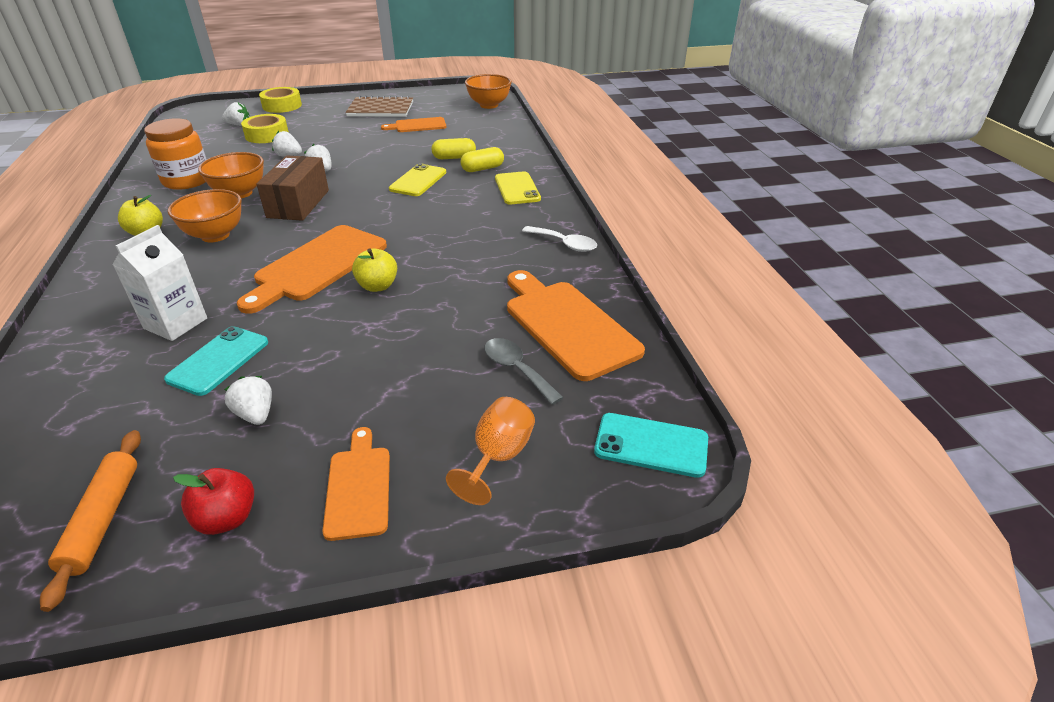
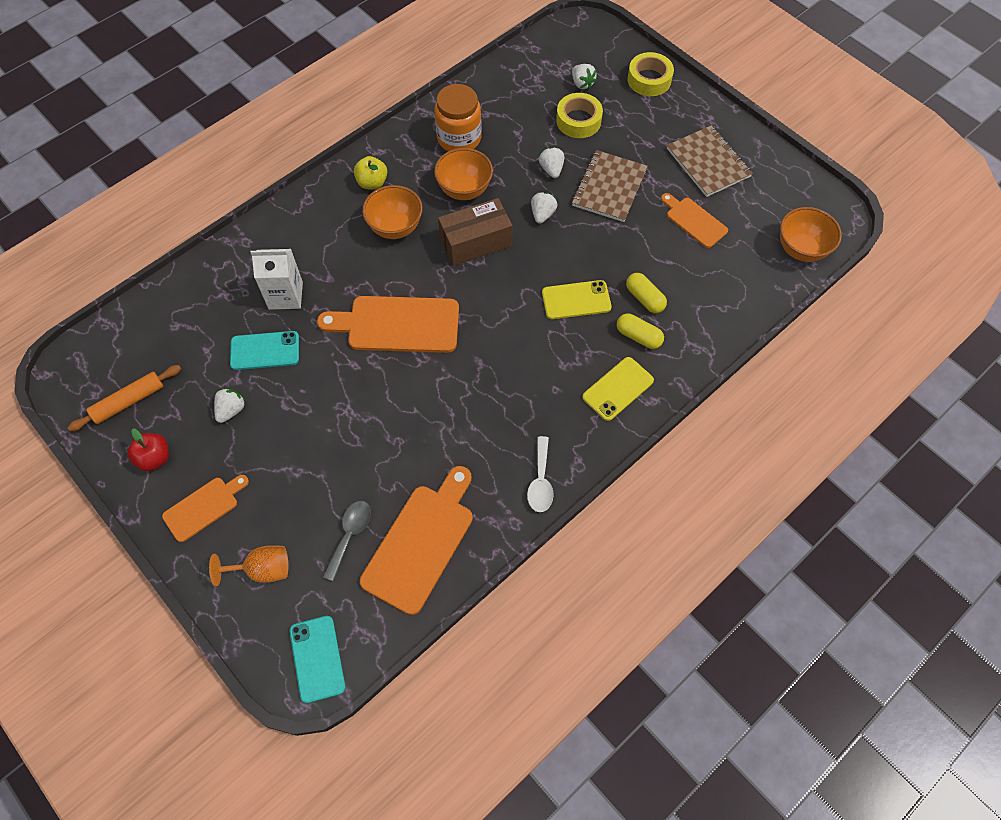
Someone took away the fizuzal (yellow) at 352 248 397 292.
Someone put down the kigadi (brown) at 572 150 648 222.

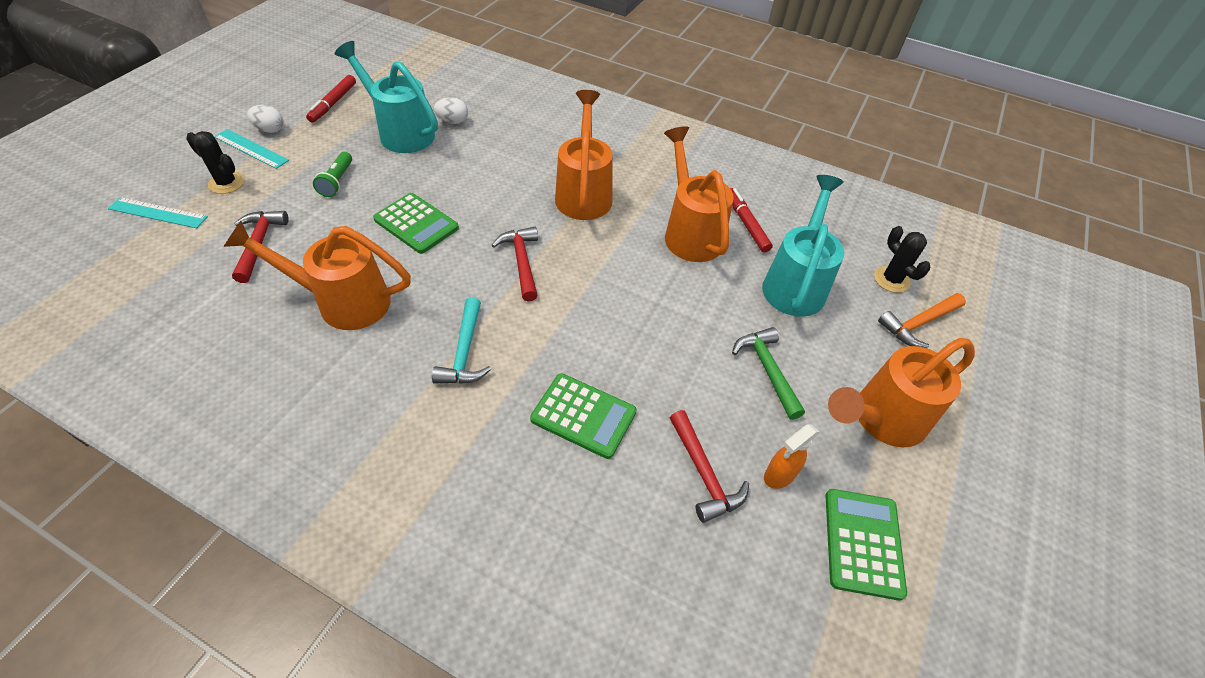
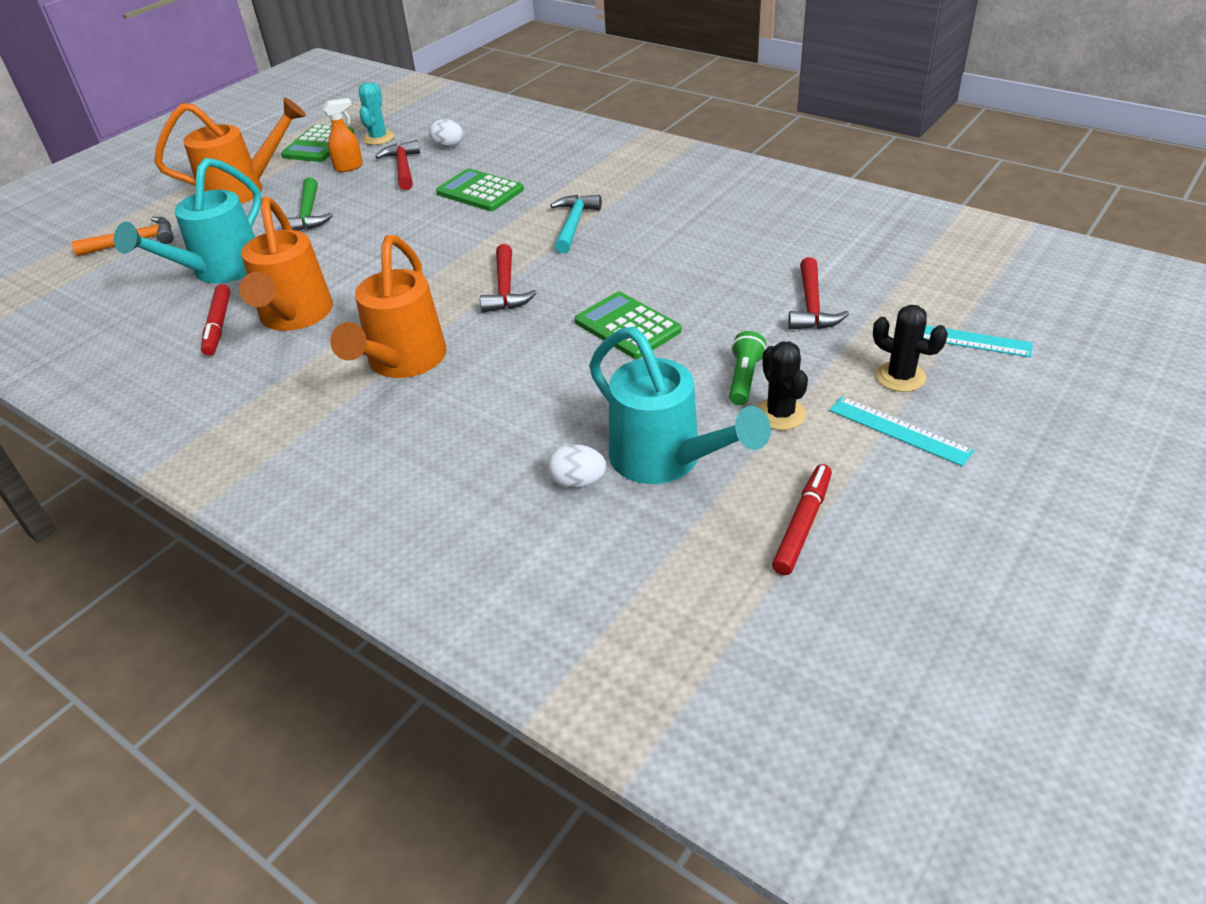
Someone took away the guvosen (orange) at 223 221 411 330.
Someone carried the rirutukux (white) from 247 105 284 133 to 429 119 464 148.
Someone carried the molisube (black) from 874 226 930 293 to 757 342 808 430.
Someone put down the molisube (turquoise) at 359 82 395 145.

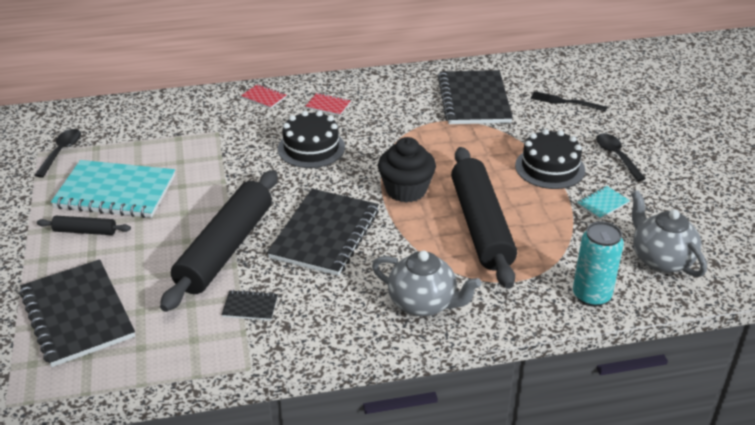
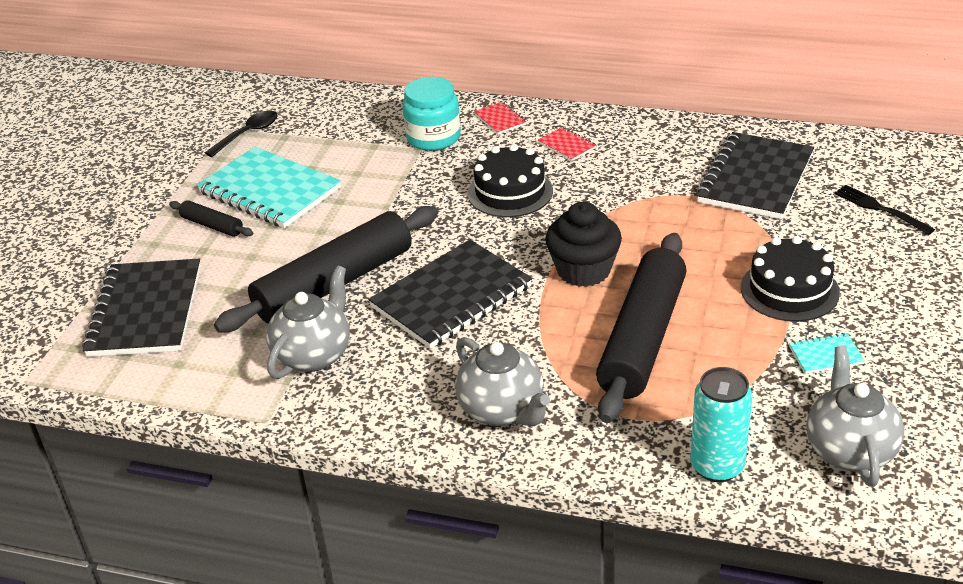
Someone swapped the kigadi (black) at 222 290 278 321 for the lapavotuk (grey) at 266 266 350 379.
Someone took away the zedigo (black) at 596 133 646 181.
Someone put down the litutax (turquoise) at 402 77 461 151.

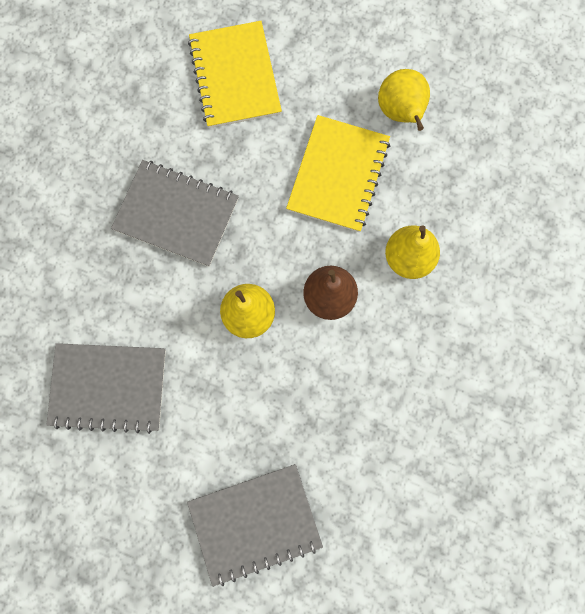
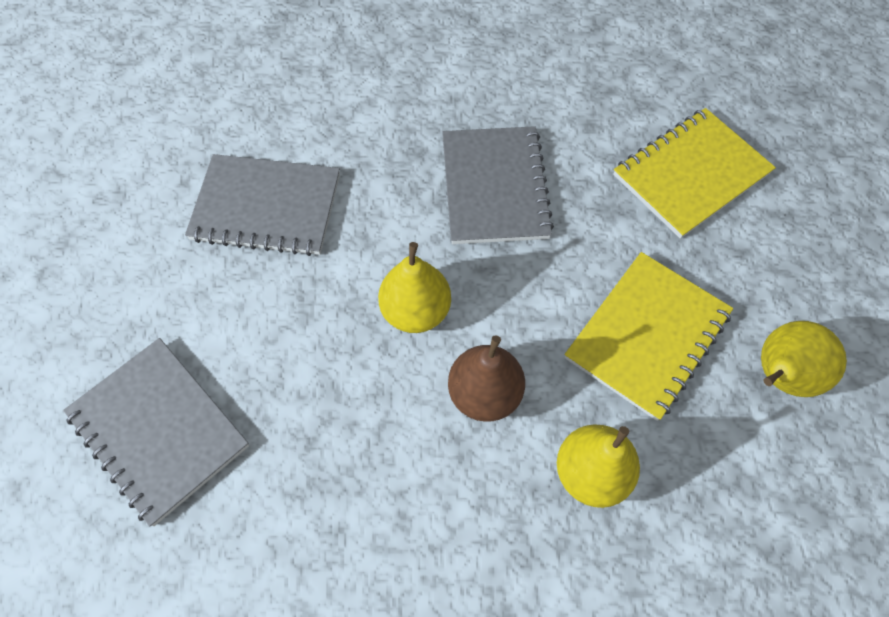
Someone rotated the kigadi (grey) at 46 343 166 434 by 60 degrees counterclockwise.
Someone rotated the kigadi (yellow) at 286 115 390 232 by 45 degrees counterclockwise.

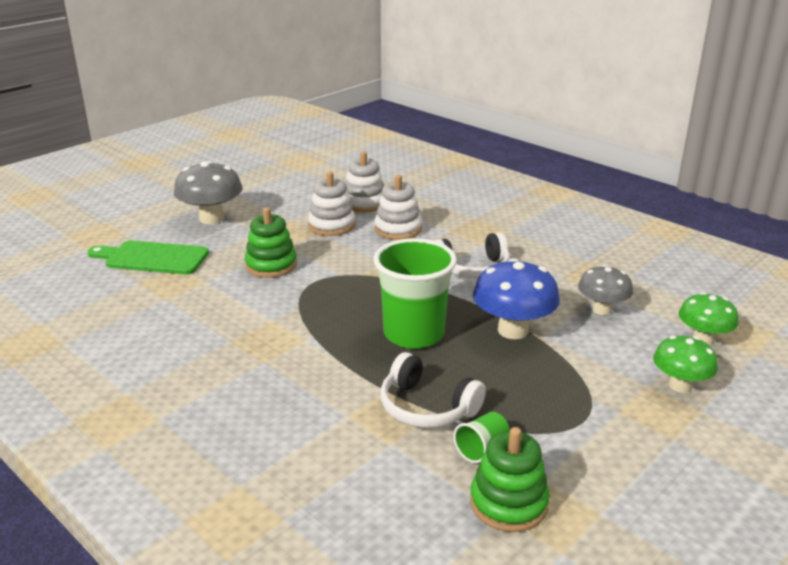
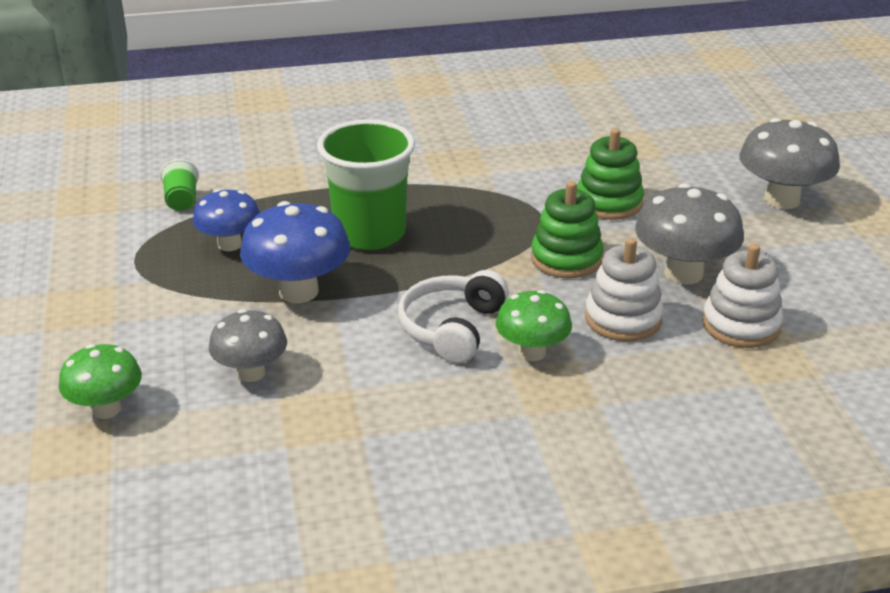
Someone took away the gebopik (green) at 87 241 209 274.
Someone swapped the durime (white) at 308 172 355 236 for the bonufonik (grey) at 635 183 744 285.
Someone took away the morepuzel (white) at 381 352 486 428.
Someone carried the durime (green) from 470 427 550 532 to 531 181 604 278.
Someone carried the bonufonik (green) from 653 336 718 393 to 496 290 572 361.
Someone put down the bonufonik (blue) at 193 189 260 251.

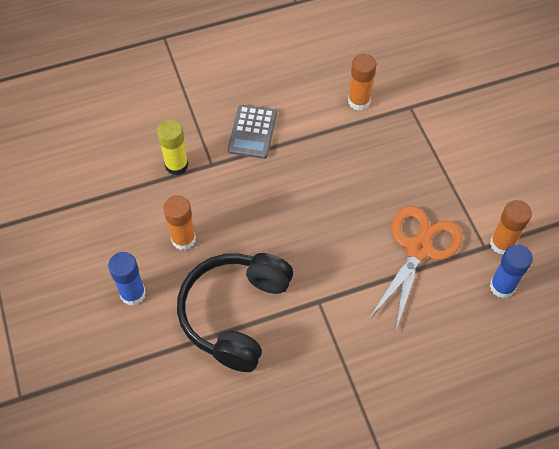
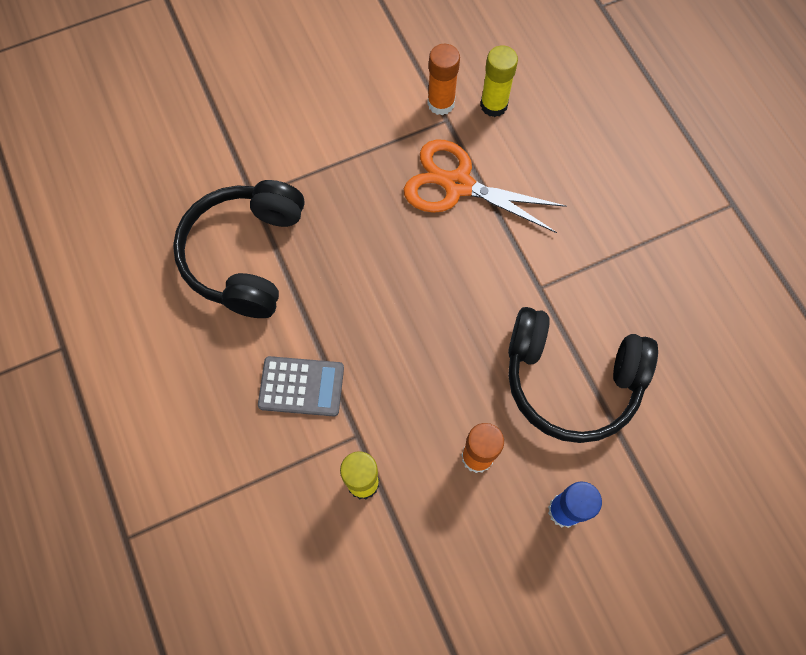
Someone swapped the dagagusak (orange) at 348 54 377 110 for the morepuzel (black) at 173 180 304 318.
Someone repainted the dagagusak (blue) at 490 244 533 298, which became the dagagusak (yellow) at 480 46 518 117.

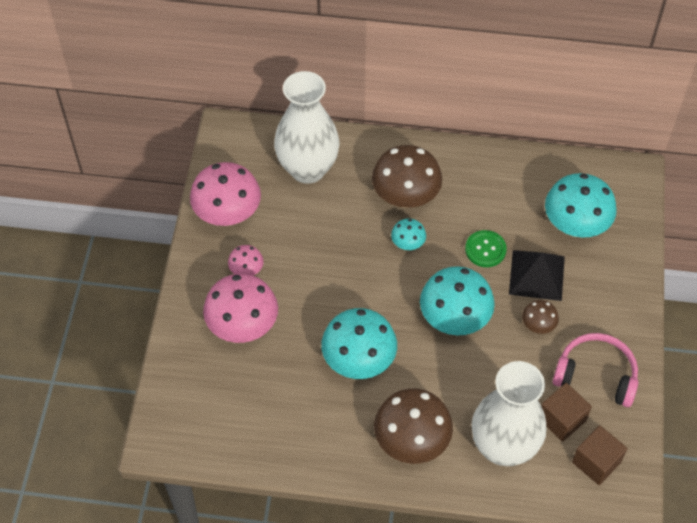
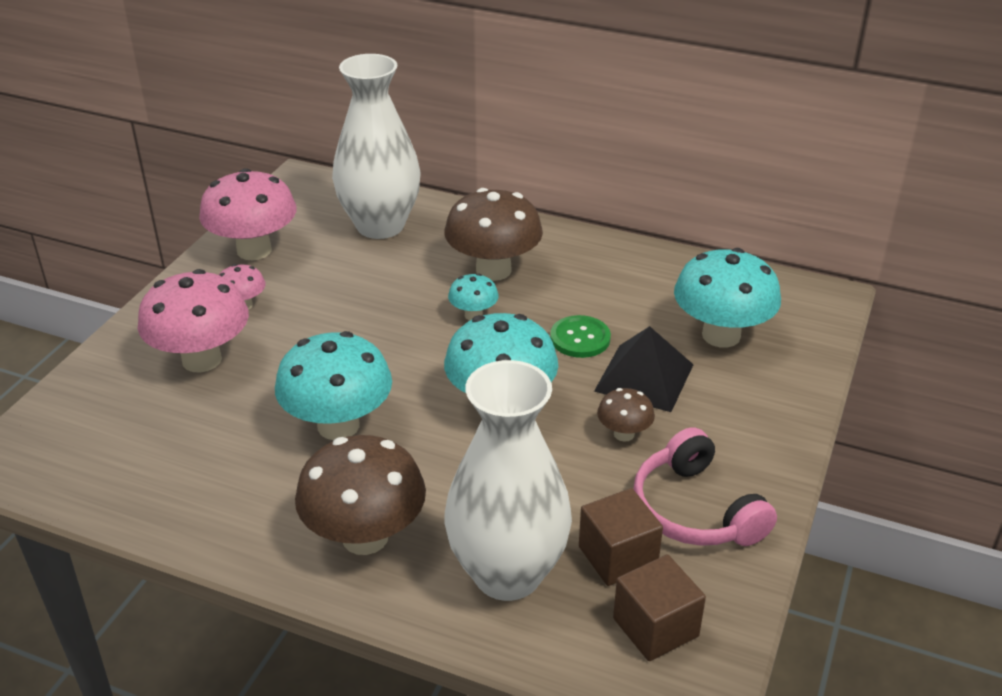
Someone rotated the morepuzel (pink) at 552 333 638 407 by 150 degrees counterclockwise.

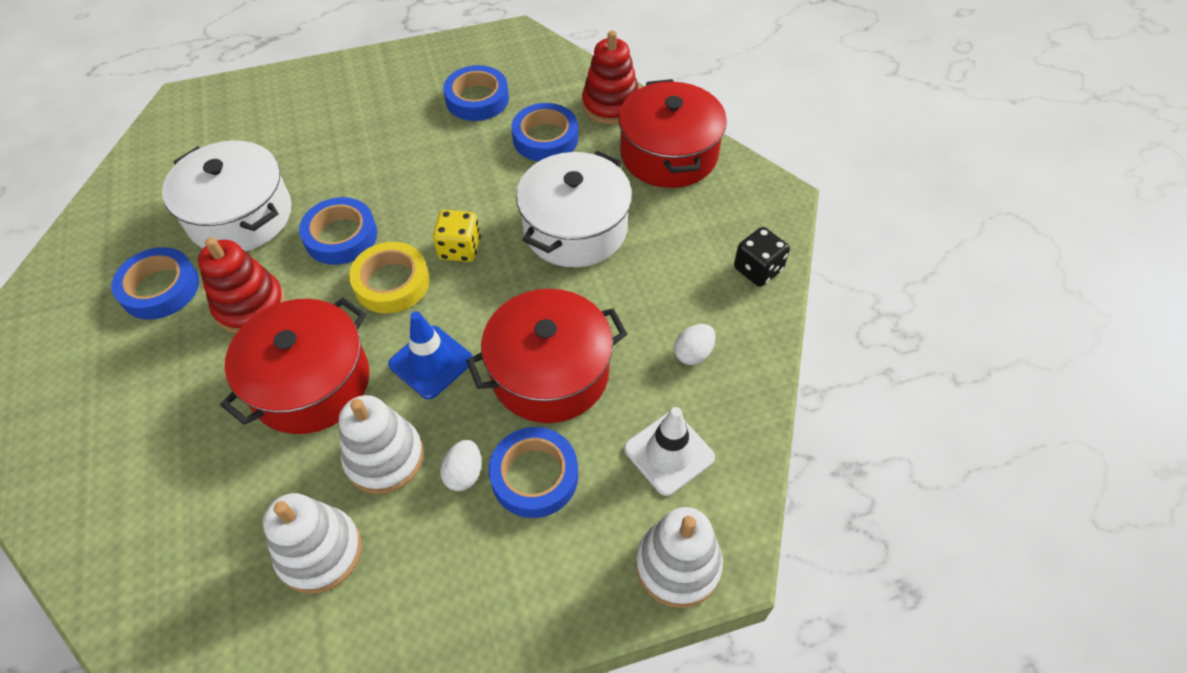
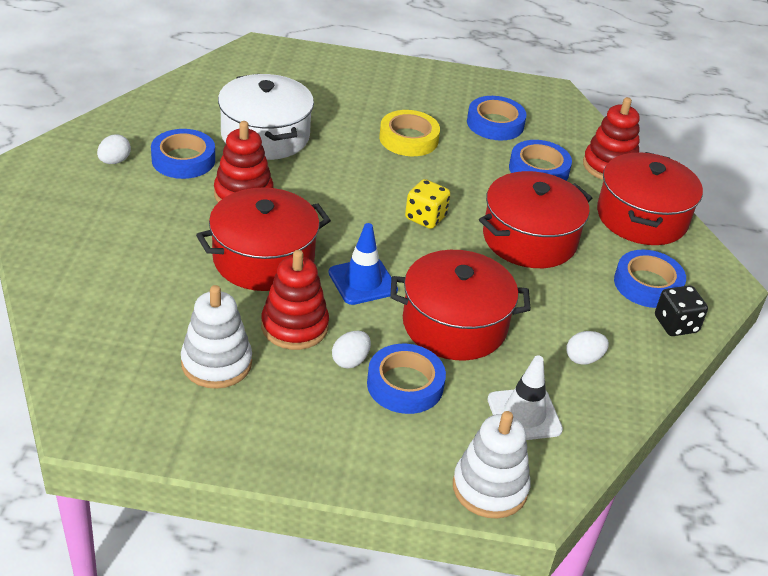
Someone carried the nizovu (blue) from 299 197 378 265 to 614 250 686 308.
Someone repainted the durime (white) at 339 395 424 494, which became the durime (red) at 261 250 329 350.
Someone carried the nizovu (yellow) from 349 242 430 313 to 379 110 440 156.
Someone repainted the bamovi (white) at 516 151 632 268, which became the bamovi (red) at 479 171 592 268.
Someone put down the rirutukux (white) at 97 134 131 164.

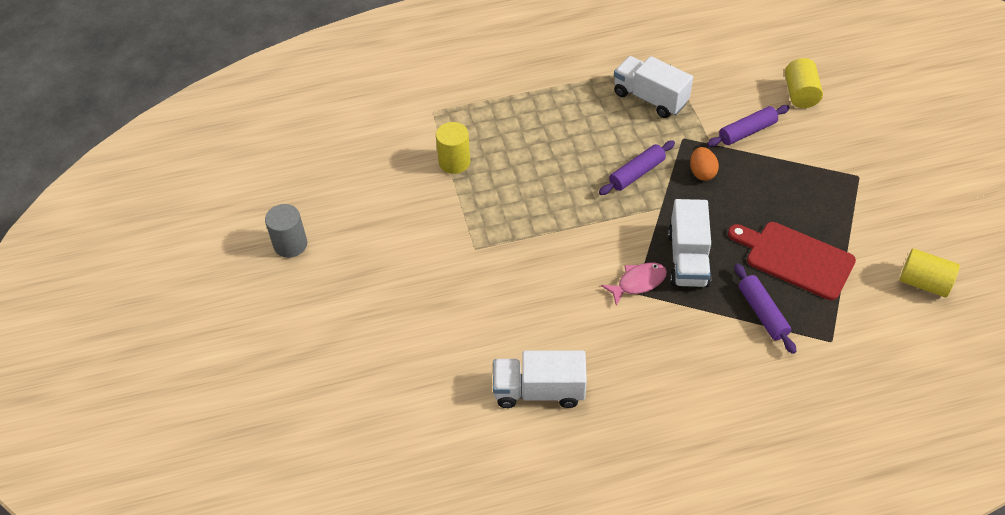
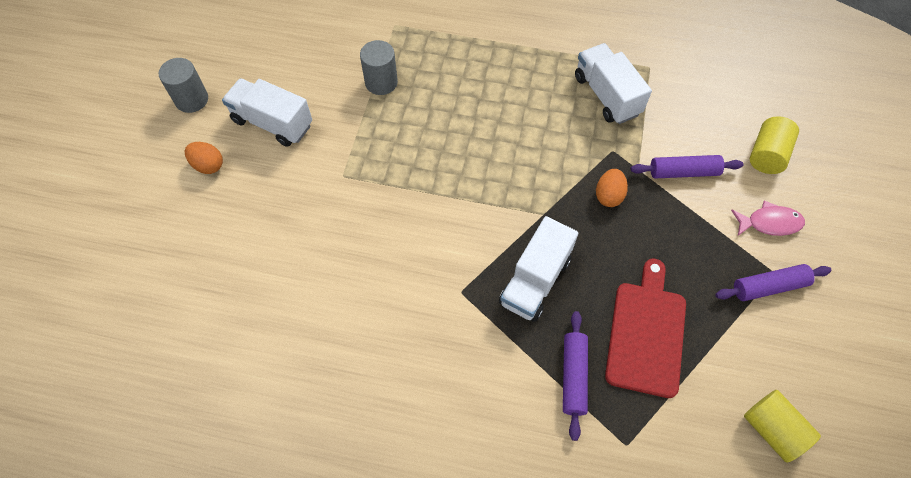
Someone repainted the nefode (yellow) at 436 122 471 174, which became the nefode (grey) at 360 40 398 95.
Someone carried the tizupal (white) from 493 350 587 408 to 222 78 312 147.
Someone carried the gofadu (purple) from 599 140 675 195 to 715 264 832 301.
Someone carried the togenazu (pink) from 601 263 667 306 to 731 200 805 236.
Someone rotated the gebopik (red) at 728 222 856 300 by 45 degrees clockwise.
Someone put down the rirutukux (orange) at 185 142 223 174.

